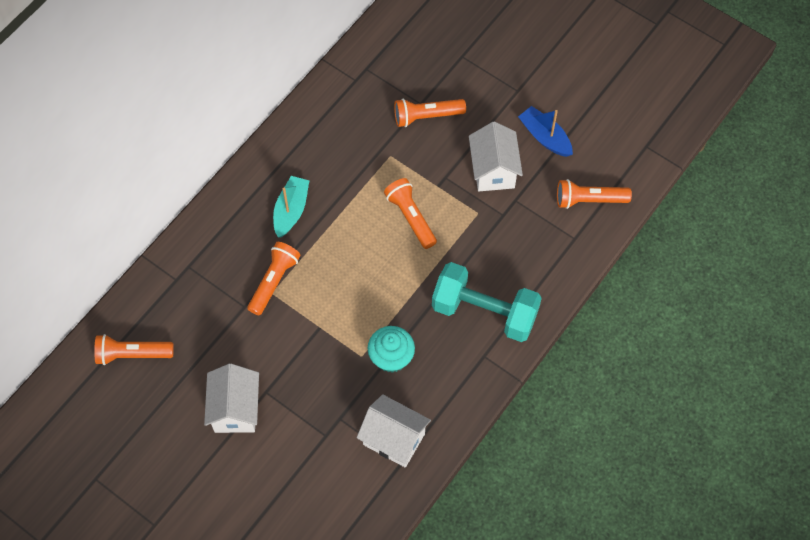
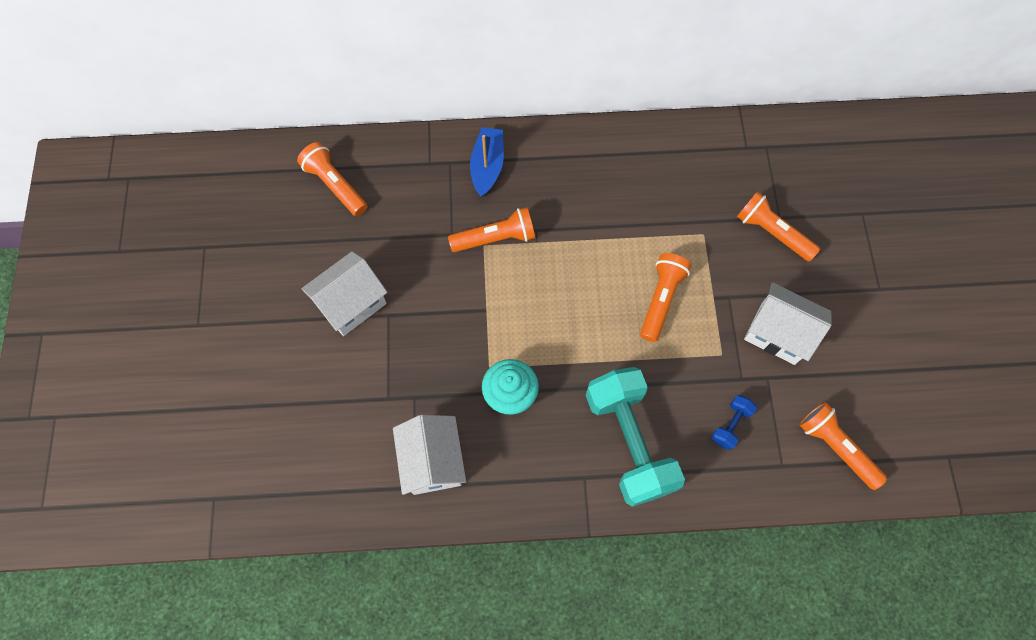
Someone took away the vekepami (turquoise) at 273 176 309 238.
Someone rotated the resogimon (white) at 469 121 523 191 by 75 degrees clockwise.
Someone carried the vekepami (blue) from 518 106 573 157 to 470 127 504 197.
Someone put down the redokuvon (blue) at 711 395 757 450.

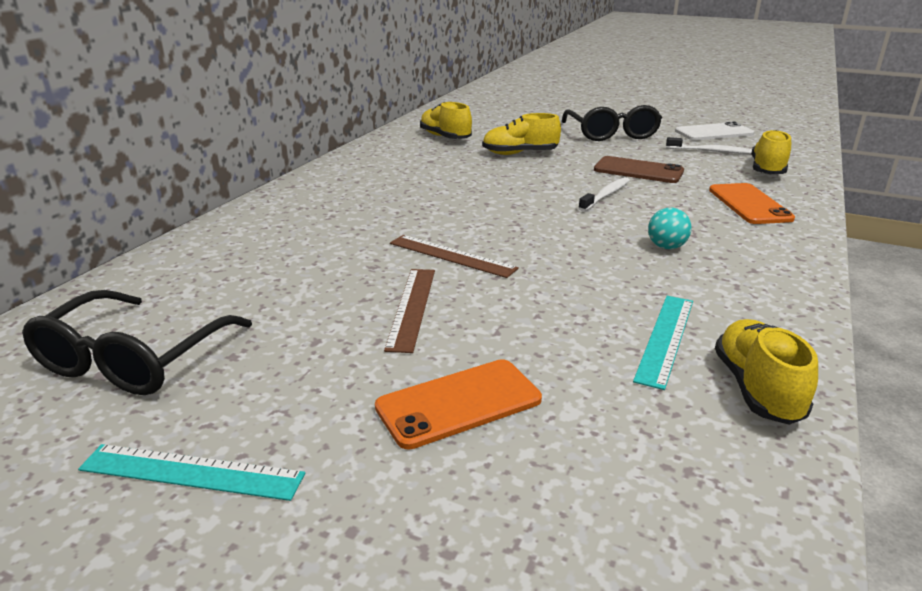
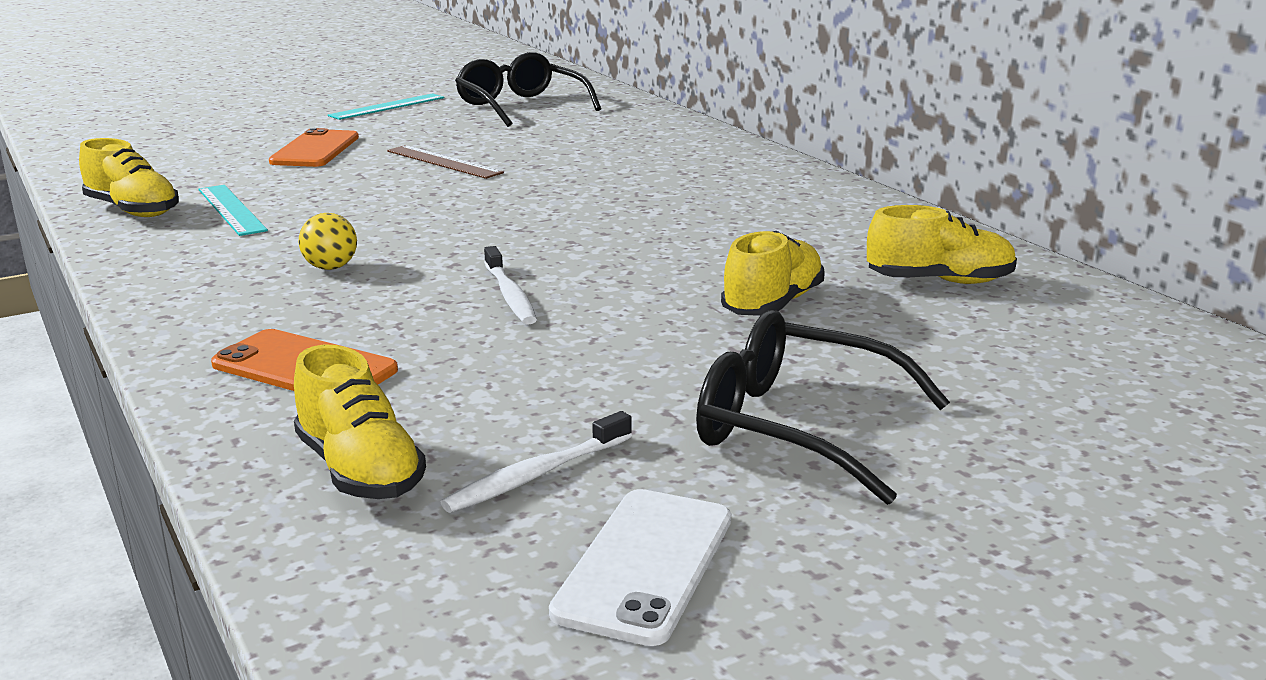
Someone took away the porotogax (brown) at 390 235 519 278.
Someone took away the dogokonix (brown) at 594 156 684 183.
Someone repainted the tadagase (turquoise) at 648 208 691 249, which became the tadagase (yellow) at 299 213 357 270.

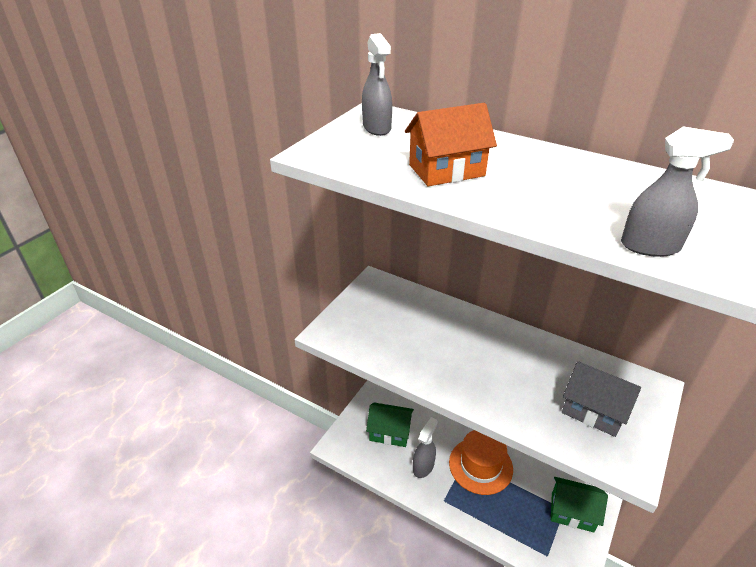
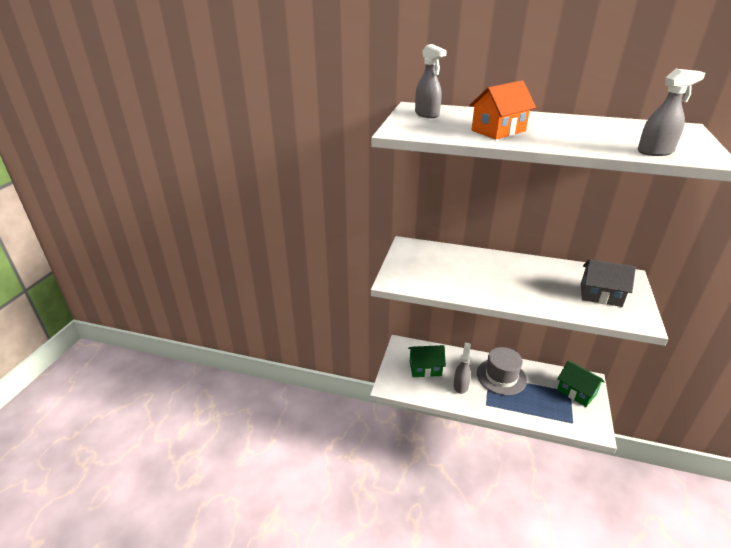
Someone repainted the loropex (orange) at 449 430 513 495, which became the loropex (grey) at 477 347 527 395.
Someone rotated the resogimon (green) at 551 477 608 532 by 45 degrees clockwise.

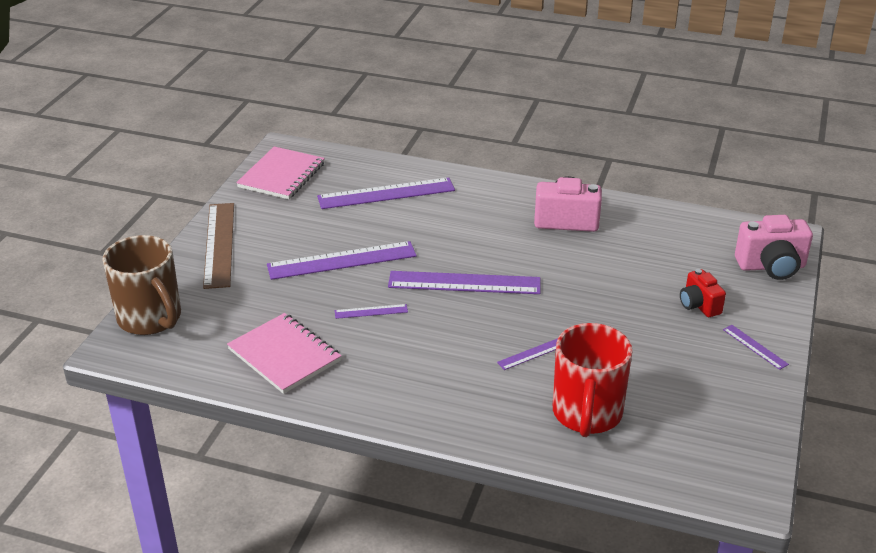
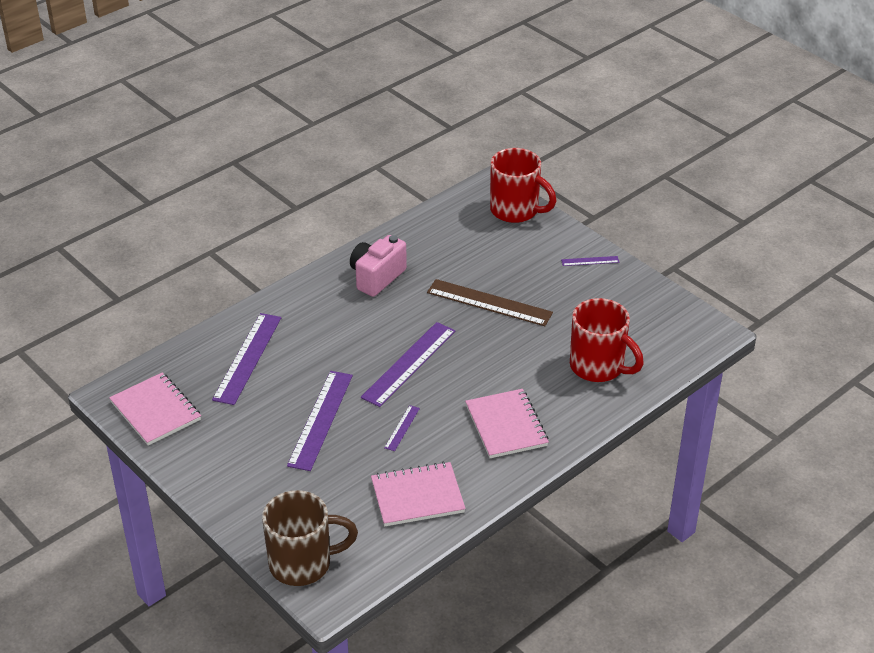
Someone carried the porotogax (brown) from 203 203 234 289 to 427 279 553 326.
Someone took away the porotogax (purple) at 497 338 558 370.
Someone took away the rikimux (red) at 680 269 726 317.
Someone swapped the rikimux (pink) at 735 215 813 280 for the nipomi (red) at 490 148 556 223.
Someone put down the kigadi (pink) at 465 389 549 458.

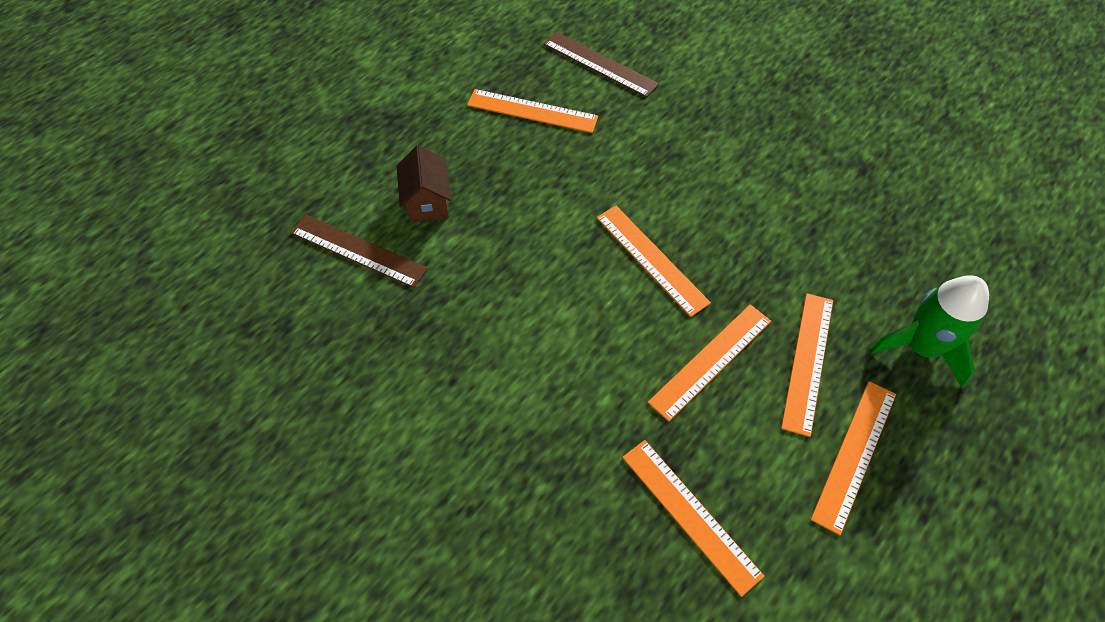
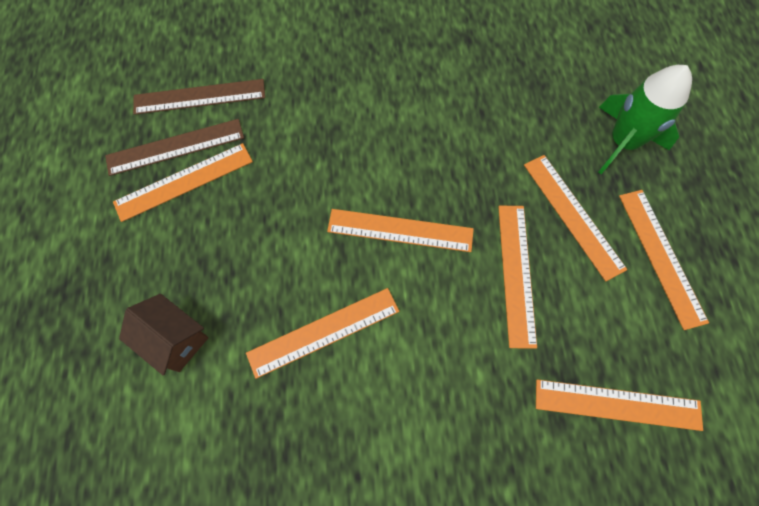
Someone carried the porotogax (brown) from 291 215 428 288 to 105 119 244 176.
Someone put down the porotogax (orange) at 246 288 399 379.

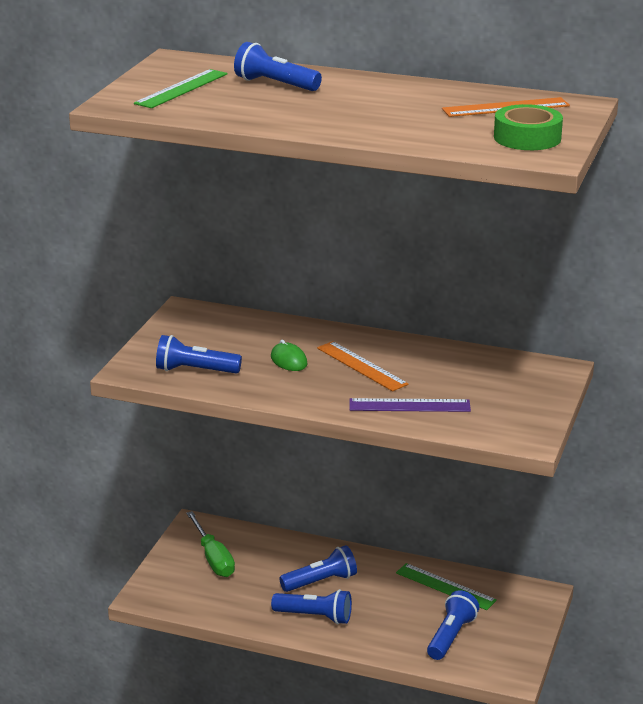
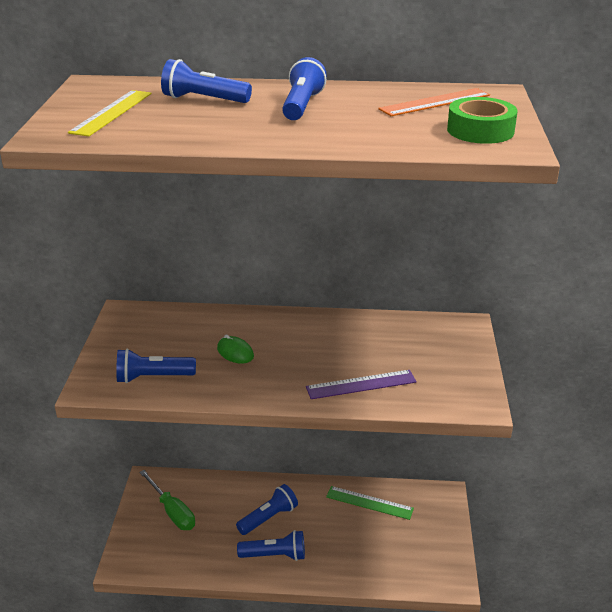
Someone repainted the porotogax (green) at 134 69 228 108, which became the porotogax (yellow) at 68 90 151 137.
Someone took away the porotogax (orange) at 317 341 408 391.
Someone carried the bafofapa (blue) from 427 590 479 660 to 282 57 327 120.

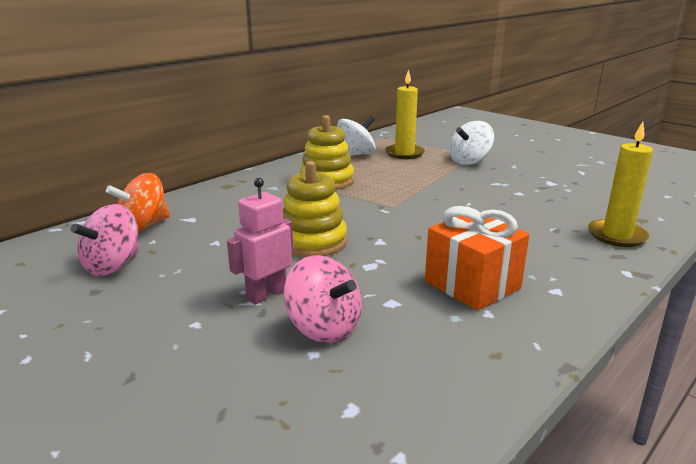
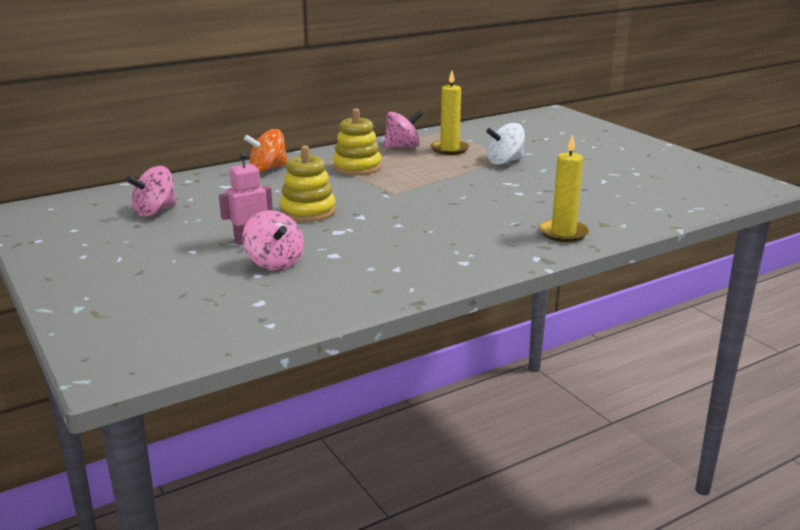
Someone carried the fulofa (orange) from 106 173 170 232 to 244 129 288 172.
Someone repainted the fulofa (white) at 337 116 376 156, which became the fulofa (pink) at 384 111 423 148.
Someone took away the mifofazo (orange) at 425 206 529 311.

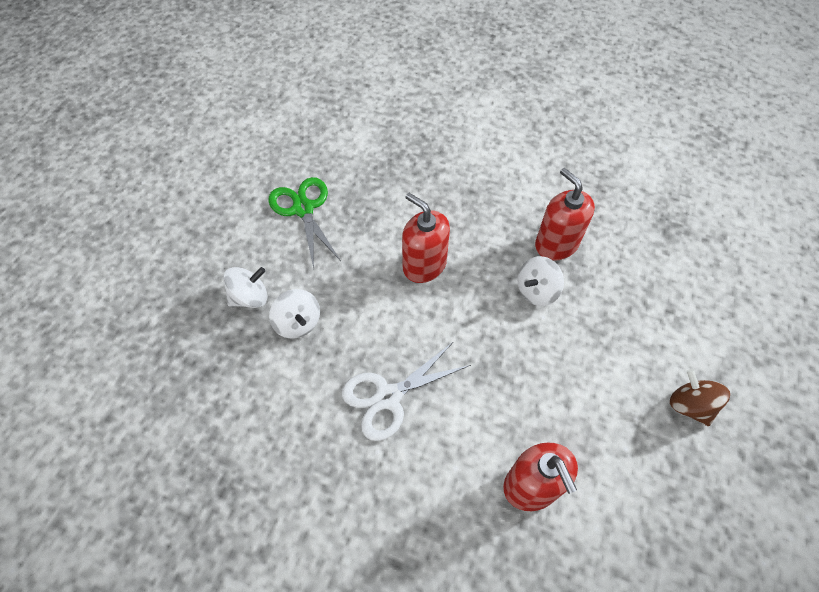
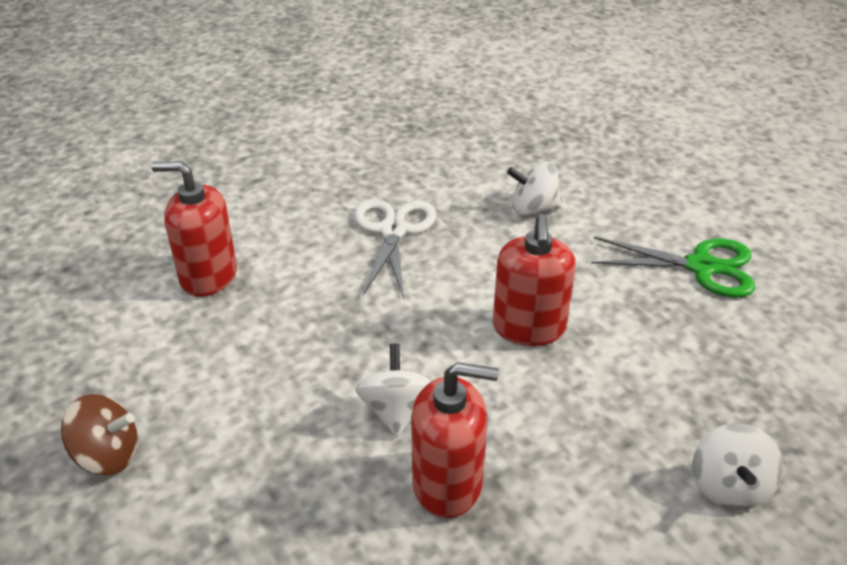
Someone carried the fulofa (white) from 223 267 268 308 to 692 423 783 510.
Someone rotated the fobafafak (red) at 402 193 450 283 by 105 degrees clockwise.

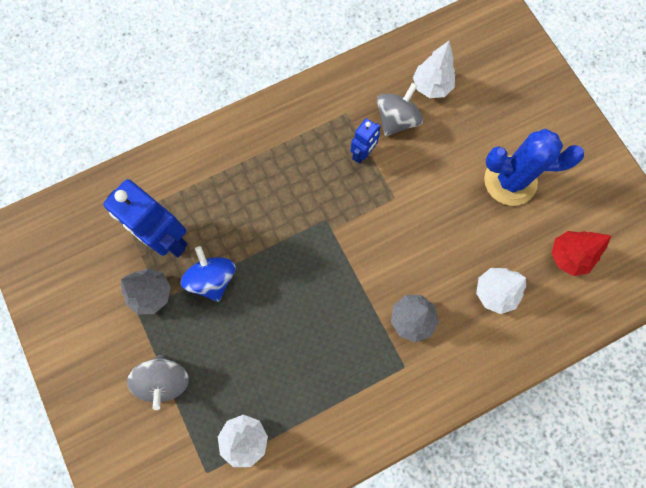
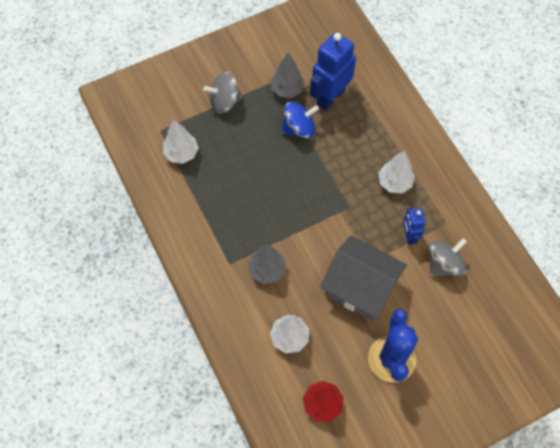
Someone rotated the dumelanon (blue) at 350 118 381 164 by 45 degrees clockwise.
Someone rotated the fulofa (grey) at 377 83 423 136 by 75 degrees counterclockwise.
Someone carried the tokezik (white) from 413 41 455 98 to 379 151 415 193.
Someone put down the resogimon (grey) at 320 235 407 321.

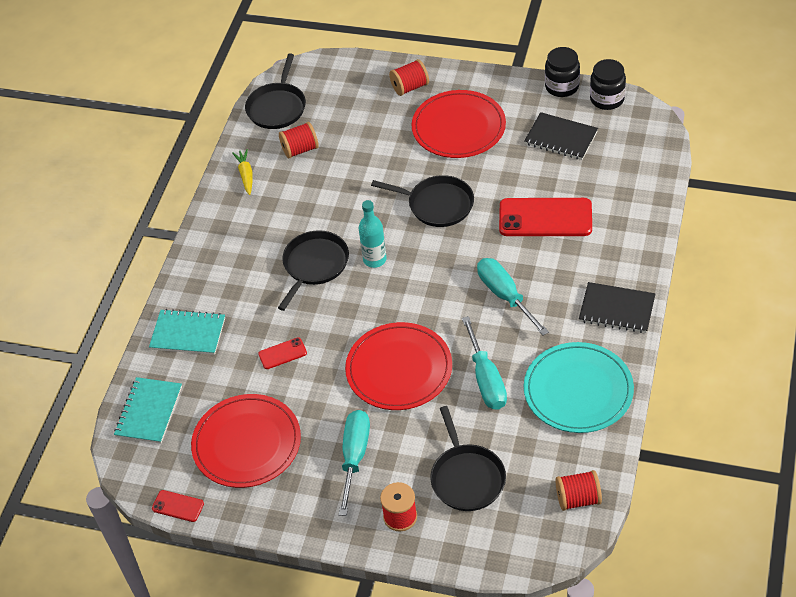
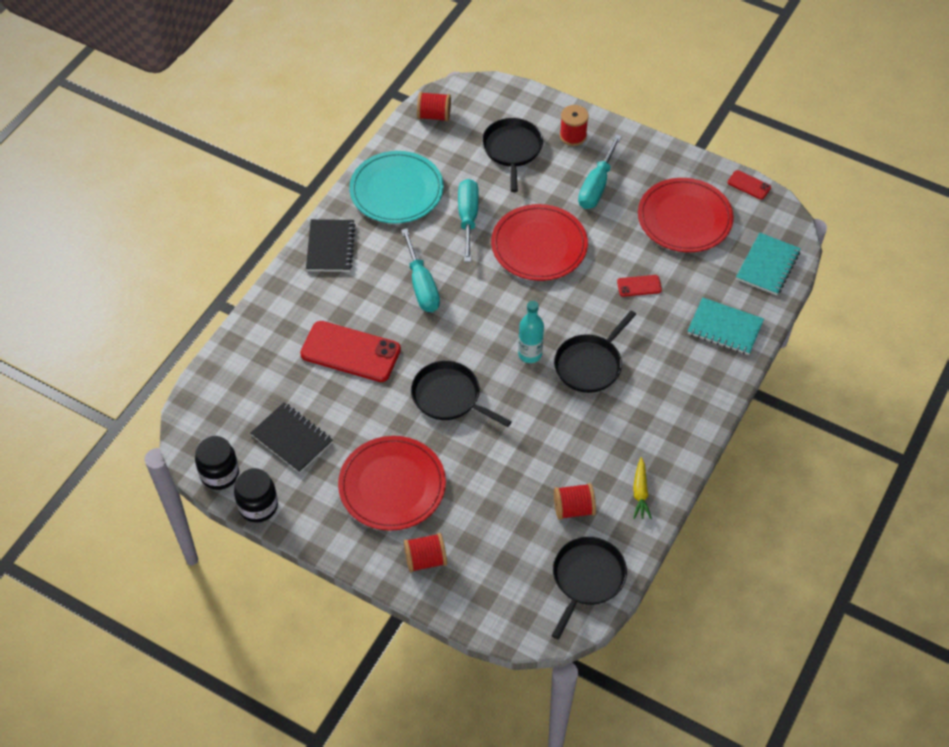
Someone rotated the kigadi (black) at 579 282 655 333 by 60 degrees clockwise.

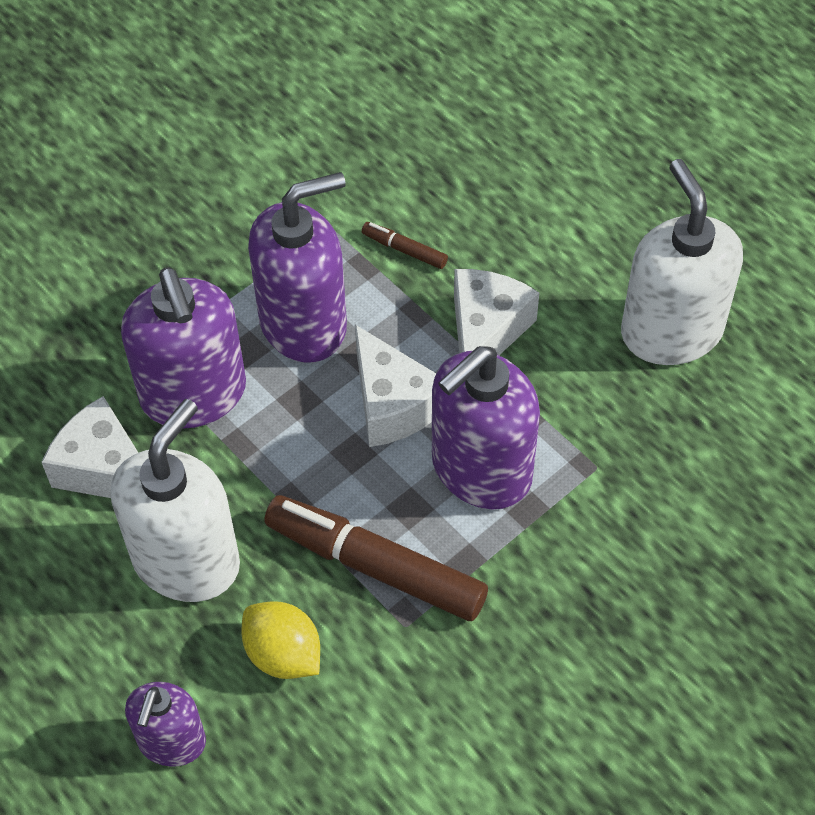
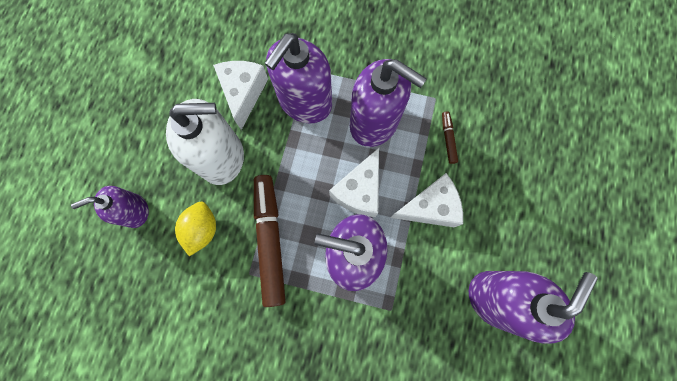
Someone repainted the fobafafak (white) at 621 159 743 365, which became the fobafafak (purple) at 469 271 598 343.

